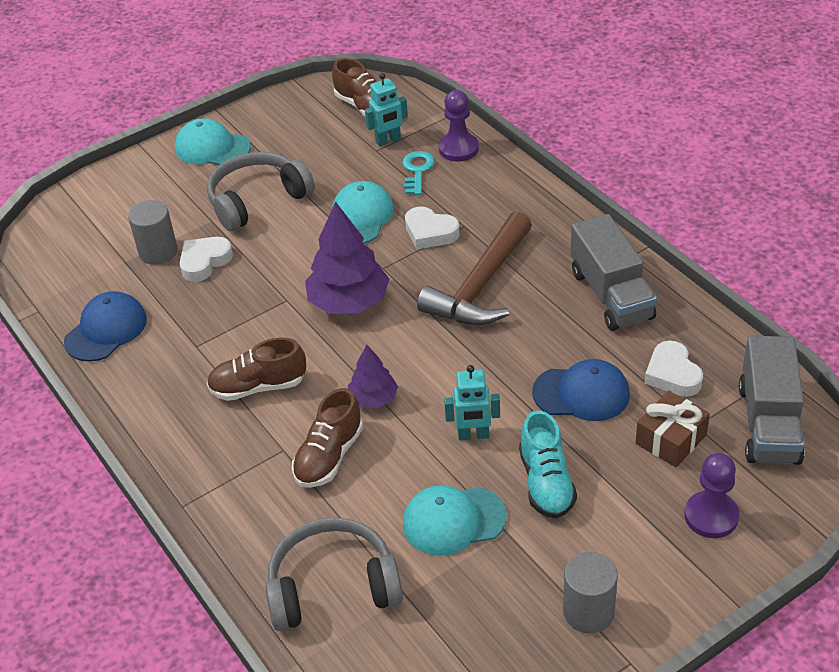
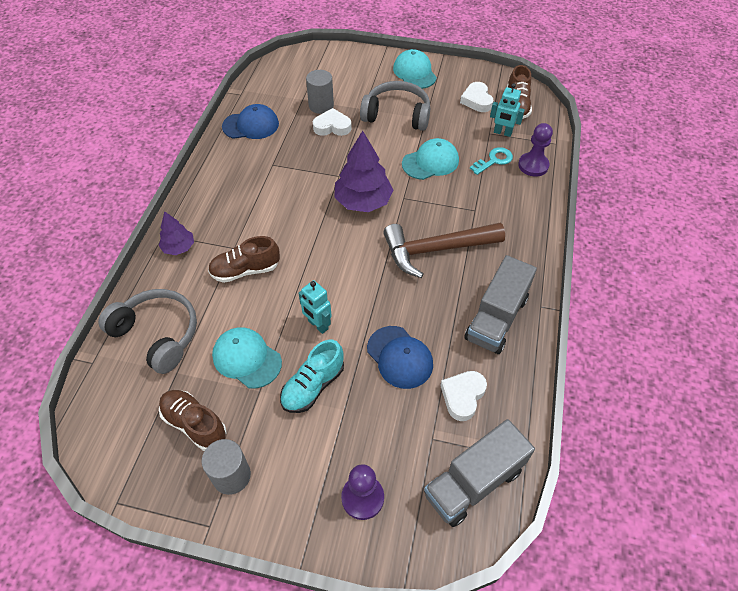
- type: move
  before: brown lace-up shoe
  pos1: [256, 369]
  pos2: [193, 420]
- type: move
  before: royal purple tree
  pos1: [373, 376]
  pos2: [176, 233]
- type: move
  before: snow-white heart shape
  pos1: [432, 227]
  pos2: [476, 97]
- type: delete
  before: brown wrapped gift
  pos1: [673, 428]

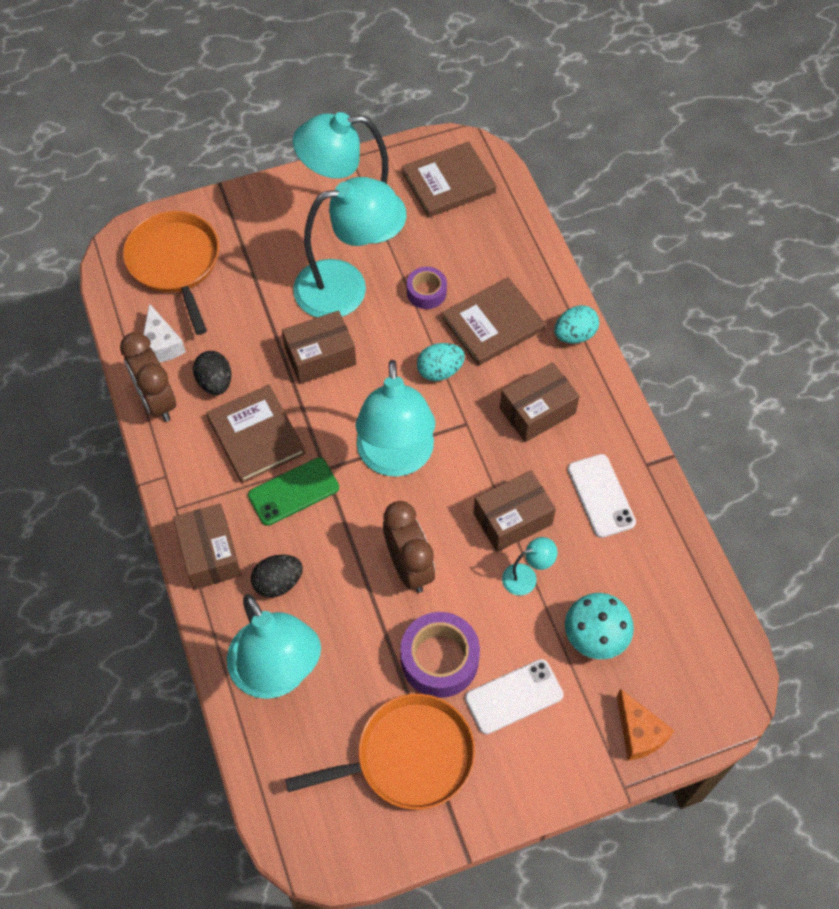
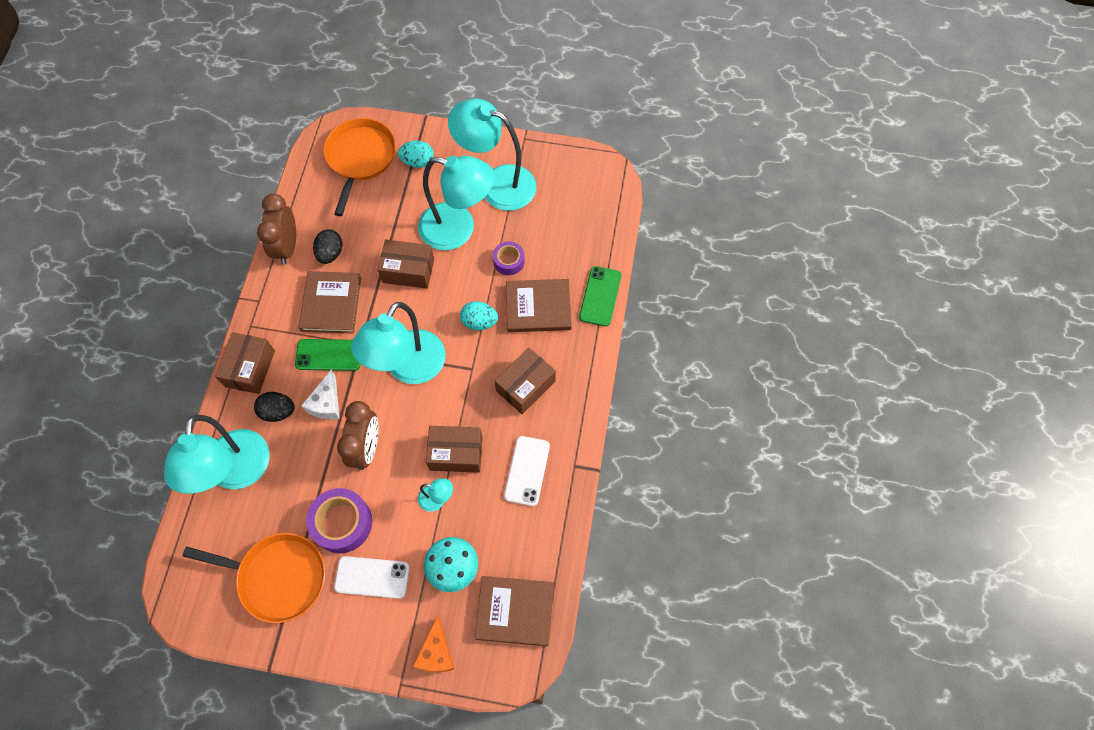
- type: move
  before: snow-white cheese wedge
  pos1: [164, 333]
  pos2: [320, 394]
- type: move
  before: brown book
  pos1: [449, 179]
  pos2: [514, 611]
- type: rotate
  before: brown package
  pos1: [540, 402]
  pos2: [525, 381]
  turn: -45
- type: move
  before: teal egg
  pos1: [576, 324]
  pos2: [416, 154]
- type: insert
  after: emerald smartphone
  pos2: [600, 296]

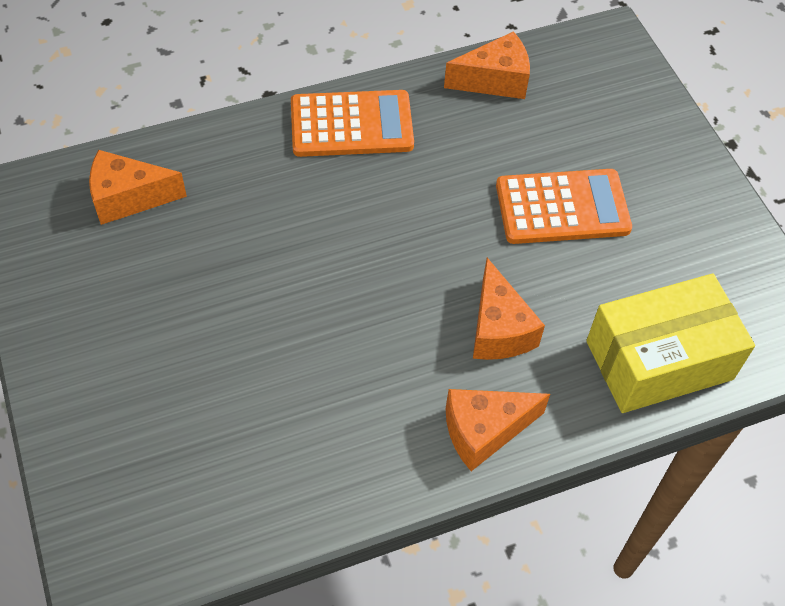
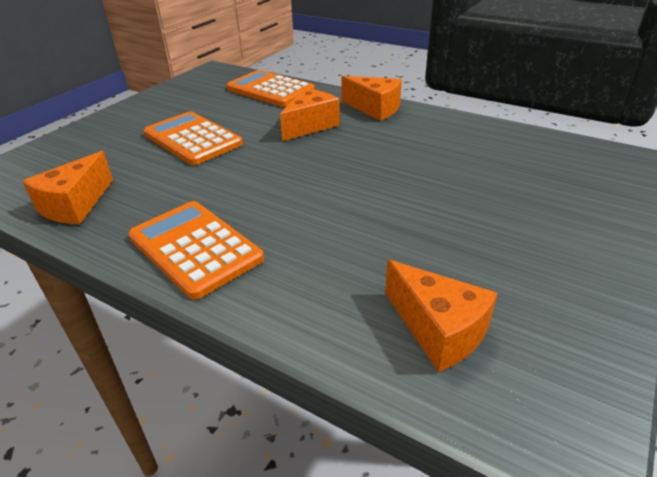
- type: rotate
  before: orange cheese wedge
  pos1: [487, 65]
  pos2: [67, 187]
  turn: -105
- type: replace
  before: bright yellow package
  after: orange adding machine
  pos1: [670, 343]
  pos2: [270, 88]

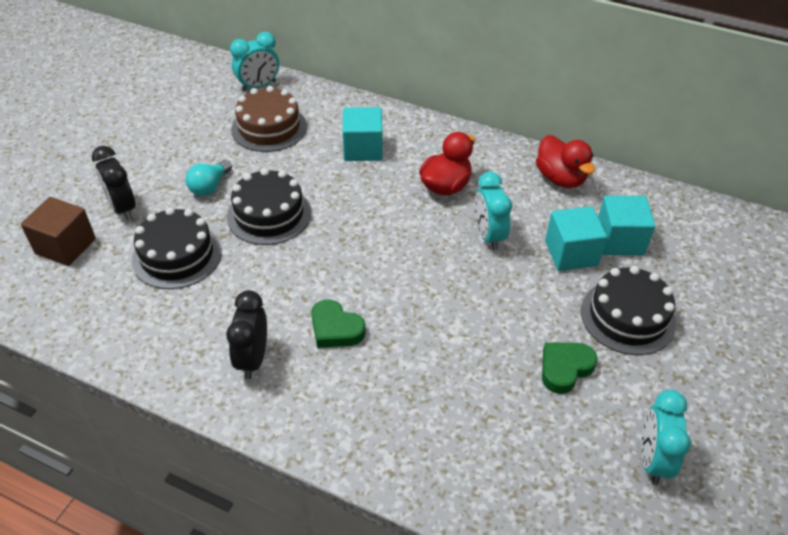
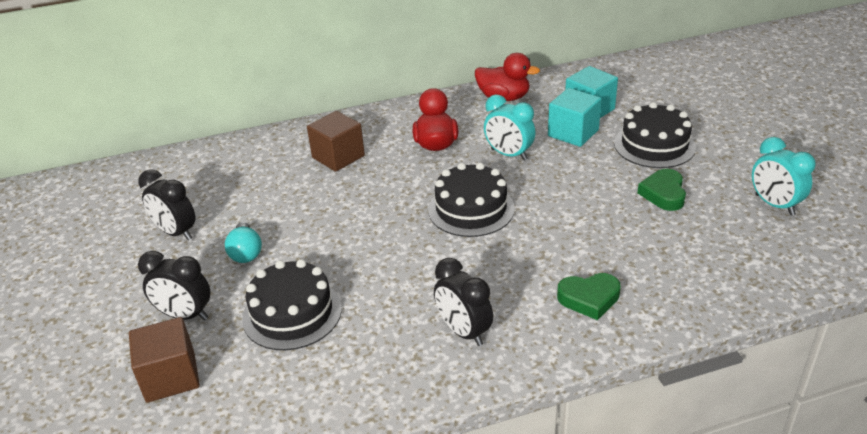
- type: move
  before: jet-black gateau
  pos1: [269, 206]
  pos2: [471, 200]
- type: delete
  before: teal alarm clock
  pos1: [254, 61]
- type: delete
  before: brown gateau
  pos1: [269, 119]
- type: move
  before: emerald heart shape
  pos1: [338, 323]
  pos2: [589, 296]
- type: recolor
  before: teal block
  after: brown block
  pos1: [362, 134]
  pos2: [336, 141]
- type: insert
  after: jet-black alarm clock
  pos2: [166, 205]

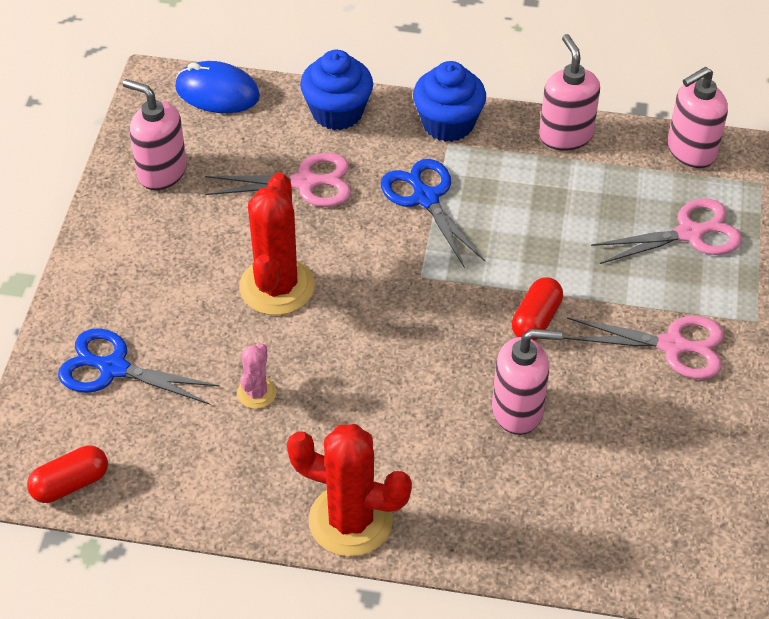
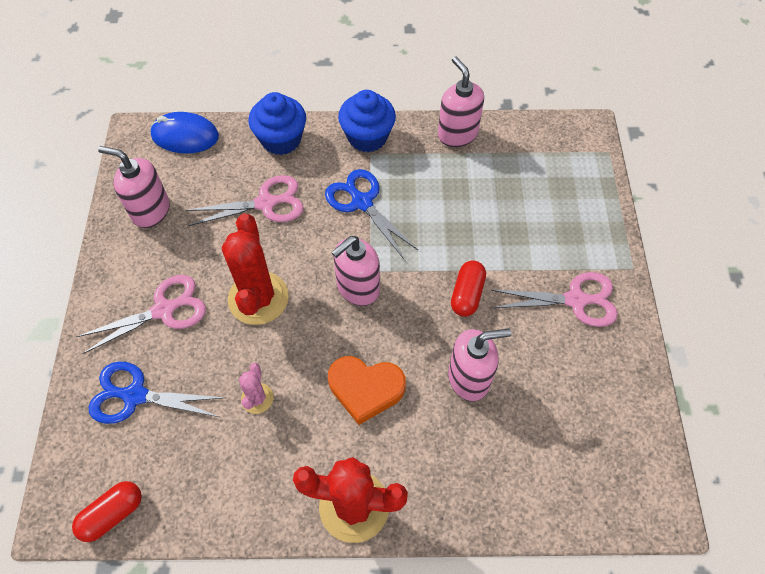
- type: move
  before: rose-pink pair of scissors
  pos1: [666, 231]
  pos2: [141, 314]
- type: move
  before: rose-pink soap dispenser
  pos1: [698, 117]
  pos2: [355, 271]
- type: insert
  after: orange heart shape
  pos2: [367, 390]

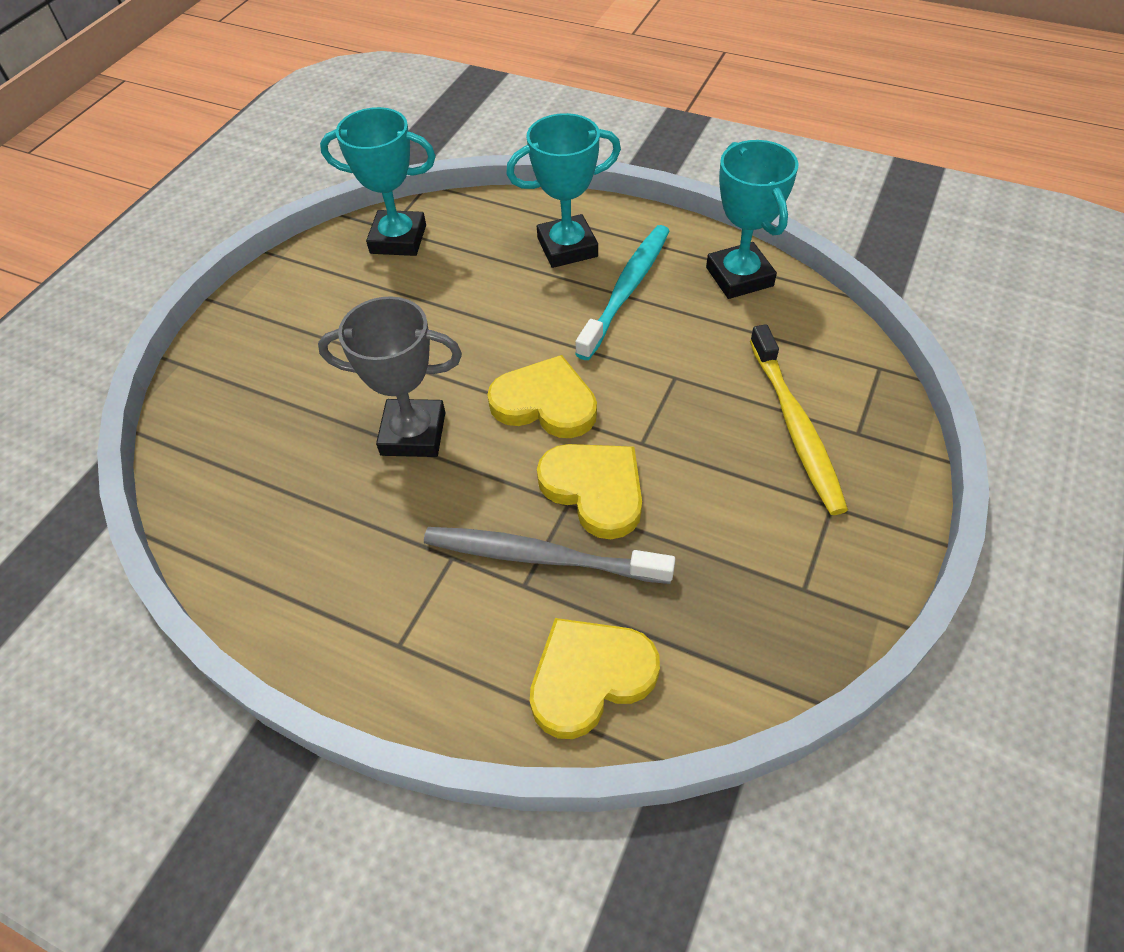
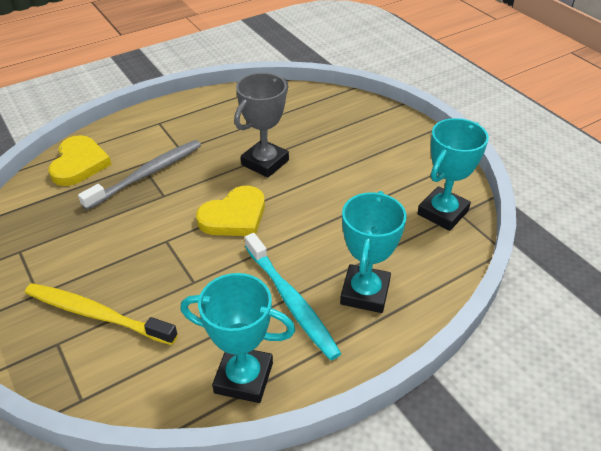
- type: delete
  before: bright yellow heart shape
  pos1: [589, 491]

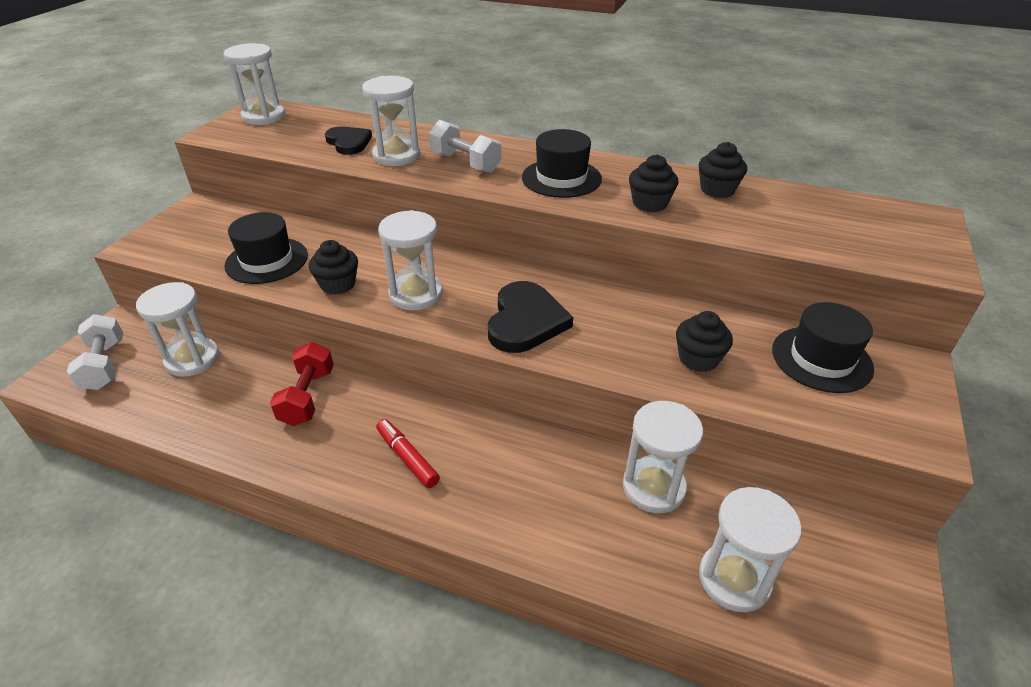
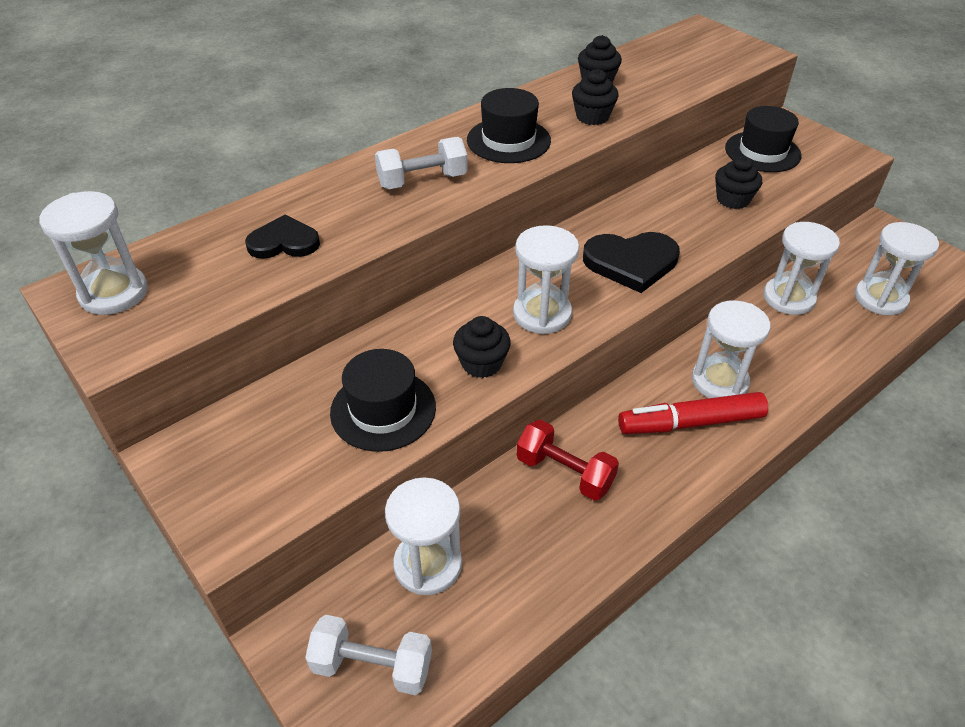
- type: move
  before: snow-white hourglass
  pos1: [391, 121]
  pos2: [731, 349]
- type: resize
  before: crimson marker pen
  pos1: [408, 453]
  pos2: [693, 413]
  scale: 1.58
- type: rotate
  before: jet-black heart shape
  pos1: [530, 317]
  pos2: [631, 262]
  turn: 135

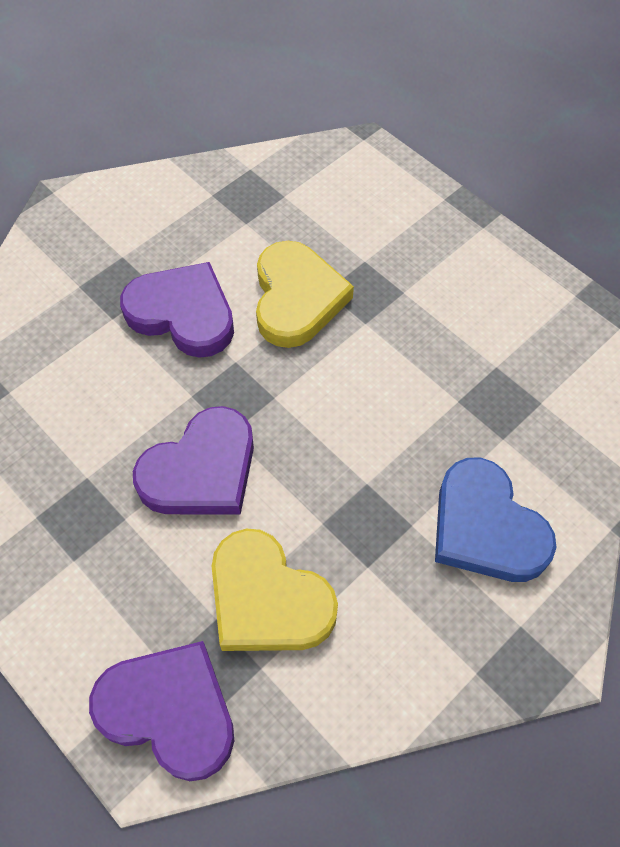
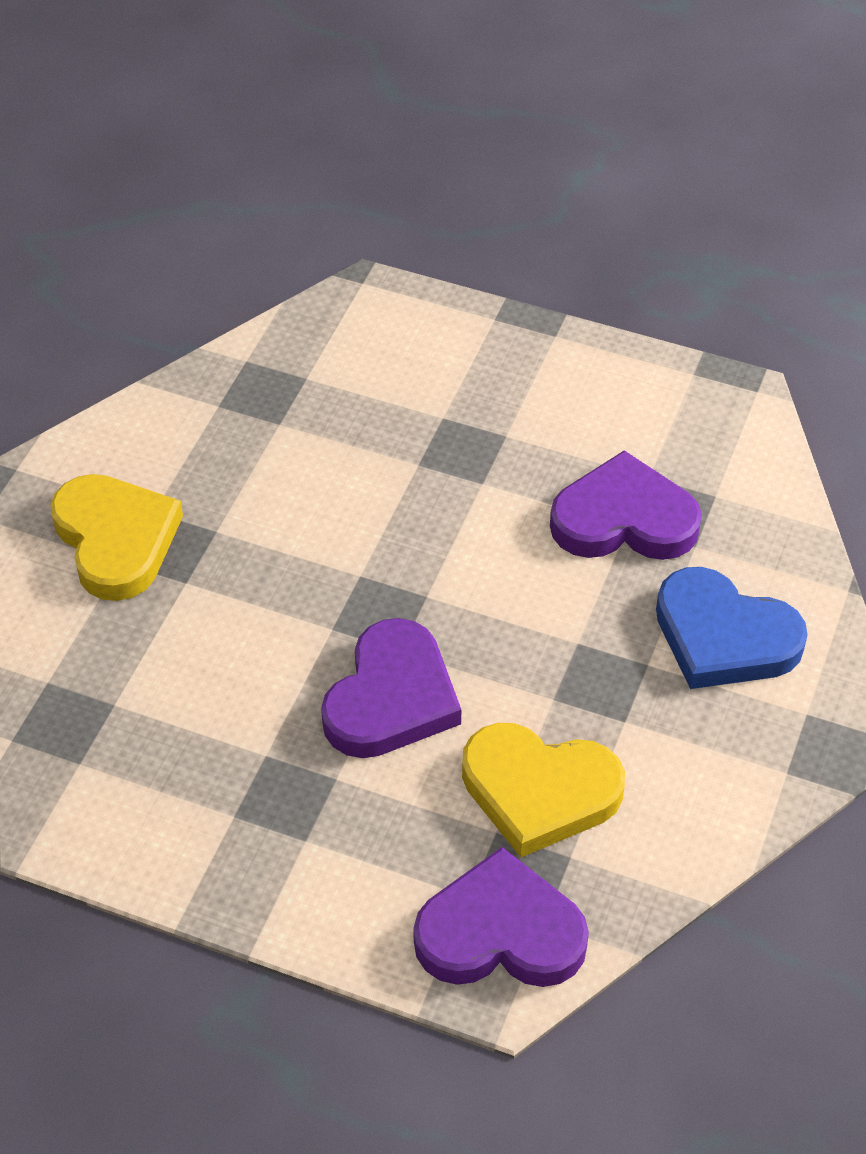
- type: move
  before: royal purple heart shape
  pos1: [177, 310]
  pos2: [626, 505]
- type: move
  before: bright yellow heart shape
  pos1: [305, 294]
  pos2: [117, 537]

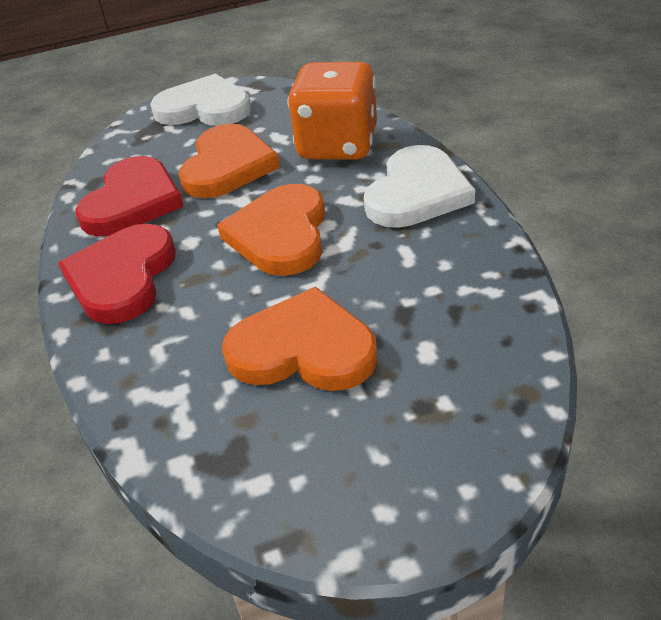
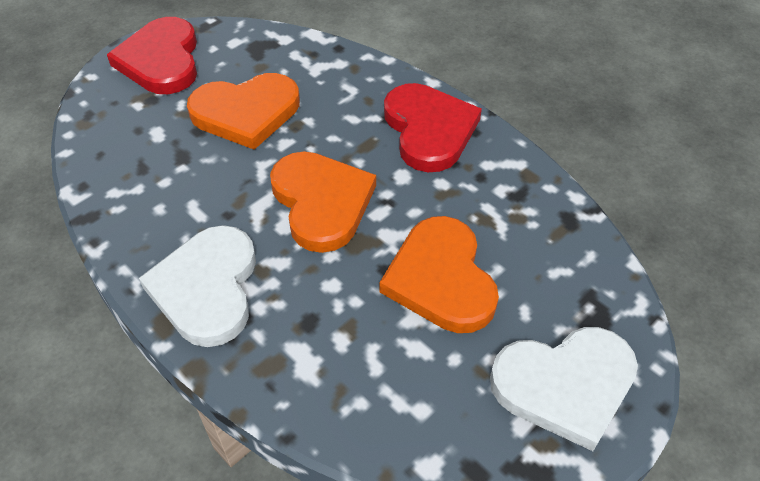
- type: move
  before: crimson heart shape
  pos1: [129, 196]
  pos2: [152, 55]
- type: delete
  before: orange game die
  pos1: [332, 111]

